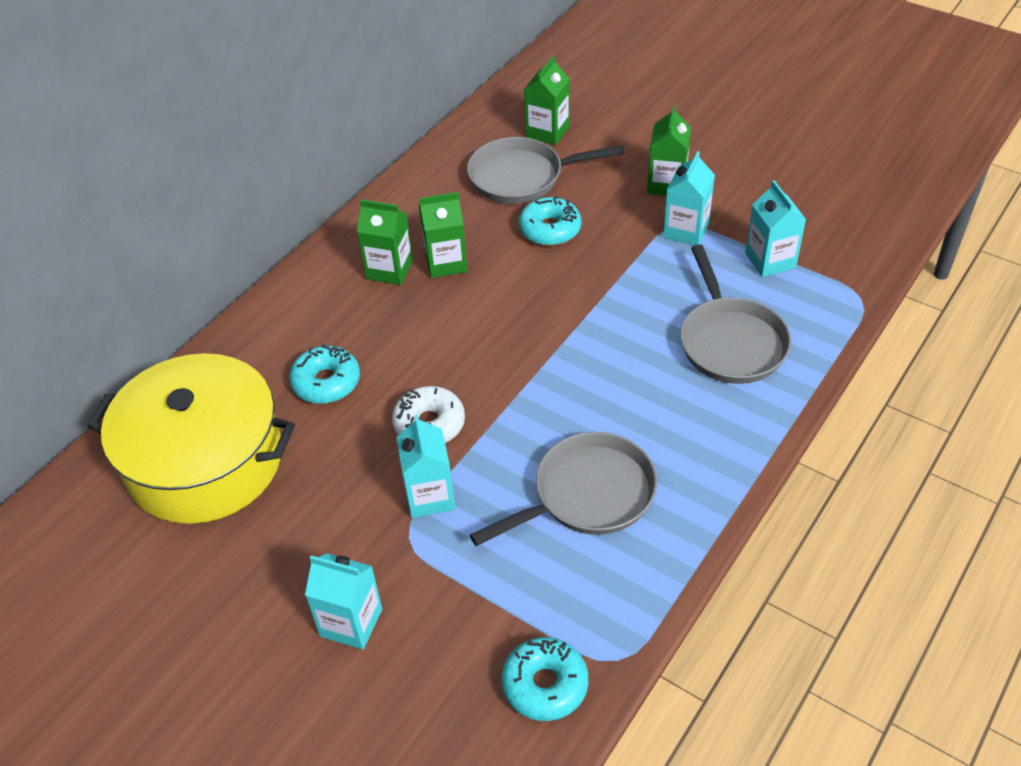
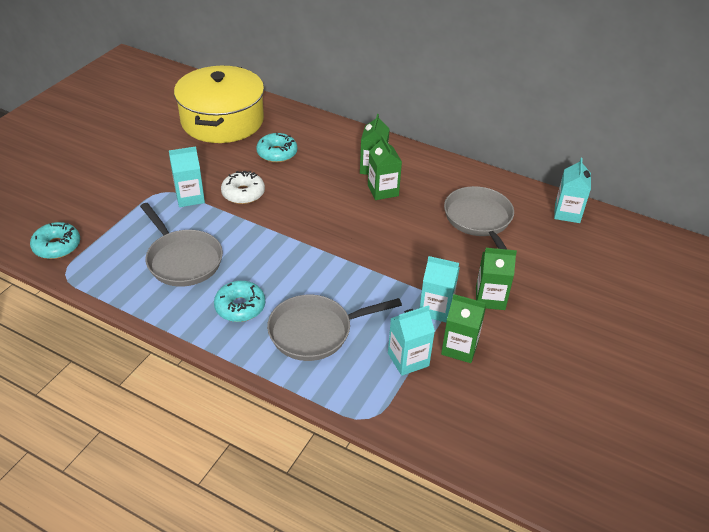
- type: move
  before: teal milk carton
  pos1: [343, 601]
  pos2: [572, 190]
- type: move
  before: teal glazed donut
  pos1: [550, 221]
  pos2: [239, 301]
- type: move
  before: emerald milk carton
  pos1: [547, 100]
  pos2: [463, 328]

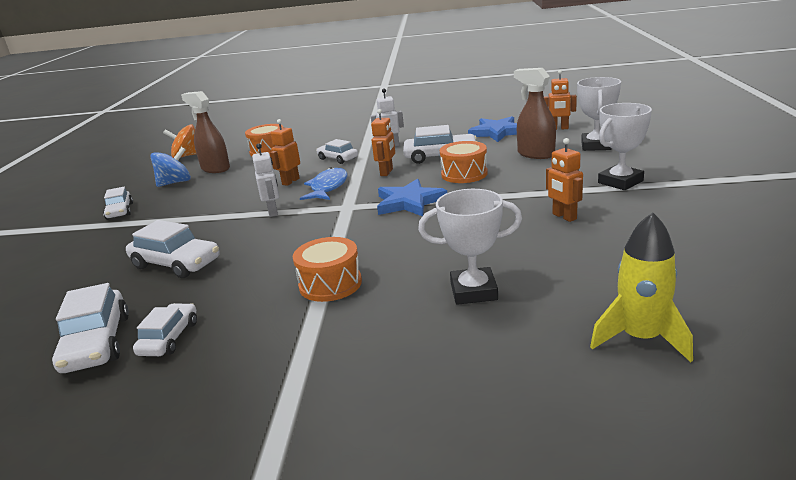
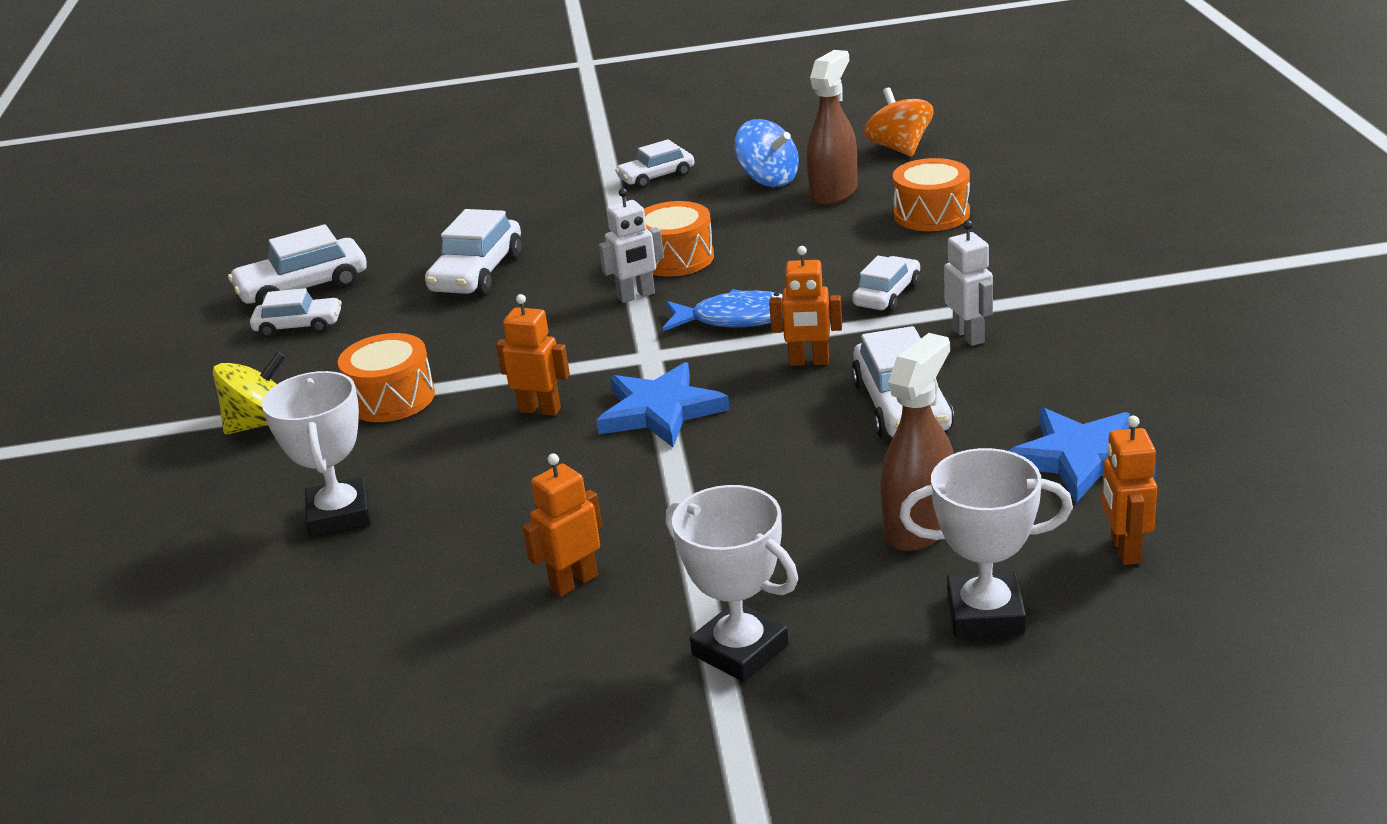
- type: move
  before: orange robot figure
  pos1: [285, 152]
  pos2: [533, 355]
- type: move
  before: orange toy drum
  pos1: [464, 162]
  pos2: [679, 239]
- type: delete
  before: bright yellow rocket
  pos1: [641, 287]
- type: insert
  after: bright yellow spinning top
  pos2: [249, 392]

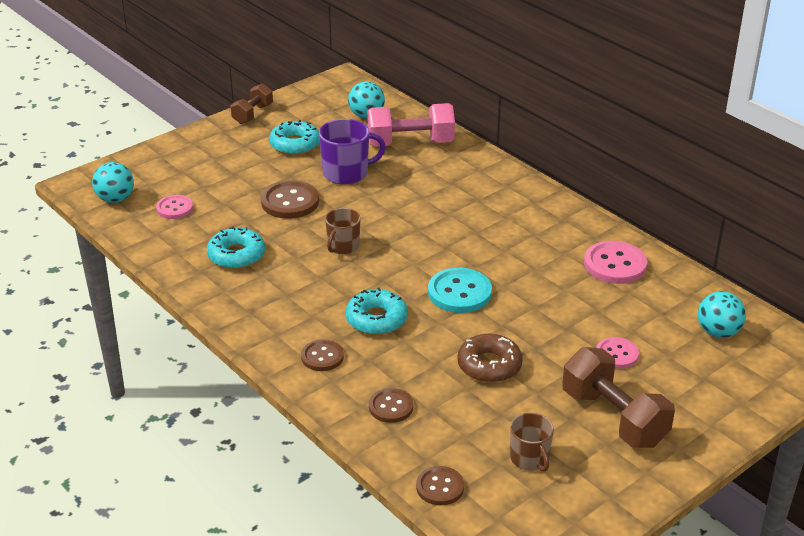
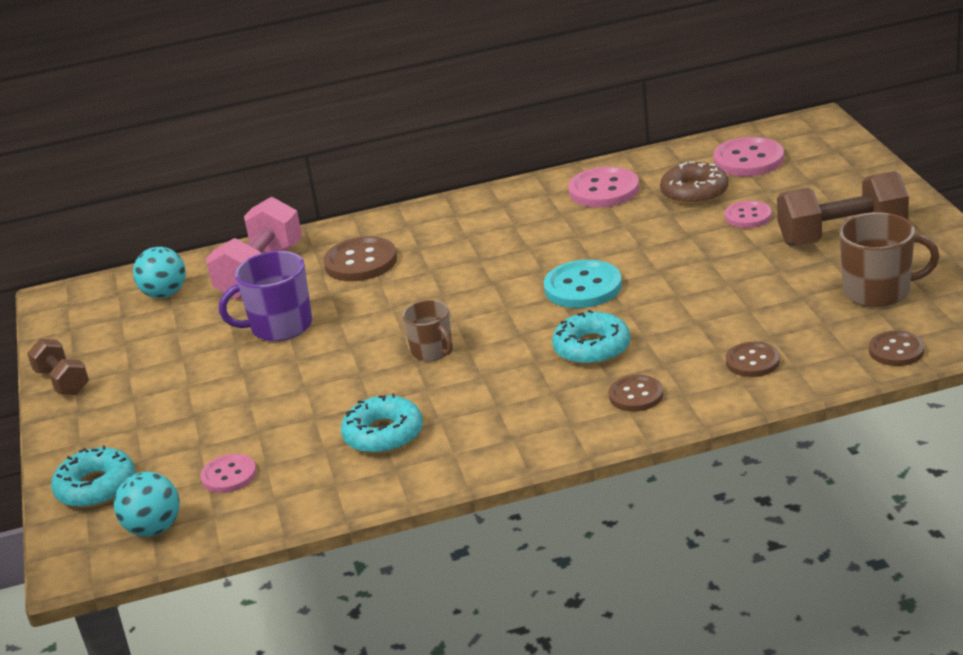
- type: move
  before: brown button
  pos1: [290, 200]
  pos2: [360, 258]
- type: move
  before: teal glazed donut
  pos1: [294, 137]
  pos2: [93, 476]
- type: rotate
  before: royal purple mug
  pos1: [352, 152]
  pos2: [265, 296]
  turn: -120
- type: move
  before: brown glazed donut
  pos1: [490, 358]
  pos2: [694, 183]
- type: resize
  before: brown mug
  pos1: [532, 442]
  pos2: [889, 259]
  scale: 1.54
- type: replace
  before: teal play ball
  after: rose-pink button
  pos1: [722, 314]
  pos2: [748, 156]

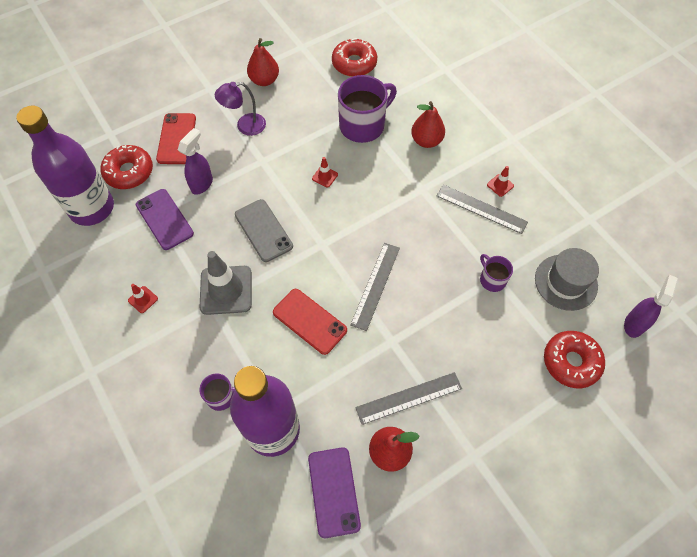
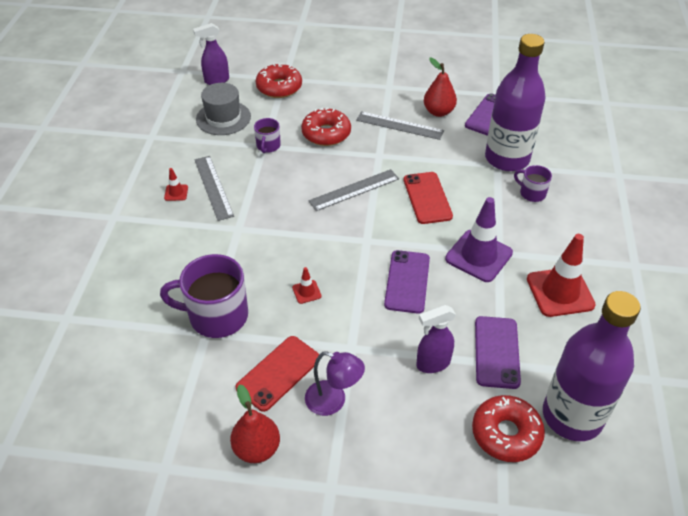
- type: resize
  before: crimson safety cone
  pos1: [143, 298]
  pos2: [561, 275]
  scale: 2.25
- type: move
  before: crimson smartphone
  pos1: [176, 138]
  pos2: [277, 374]
- type: recolor
  before: grey safety cone
  after: royal purple safety cone
  pos1: [226, 283]
  pos2: [479, 239]
- type: recolor
  before: grey smartphone
  after: royal purple smartphone
  pos1: [264, 230]
  pos2: [407, 282]
- type: move
  before: crimson glazed donut
  pos1: [354, 57]
  pos2: [326, 127]
- type: delete
  before: crimson pear fruit
  pos1: [428, 124]

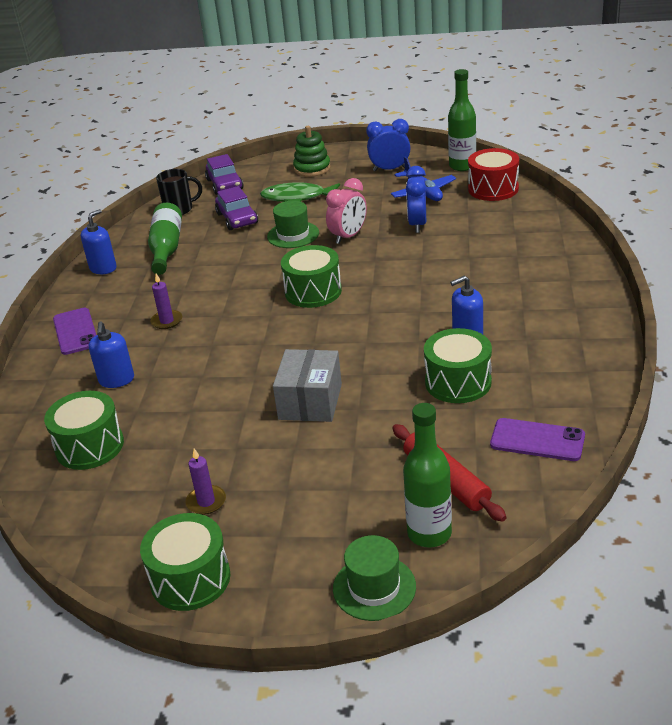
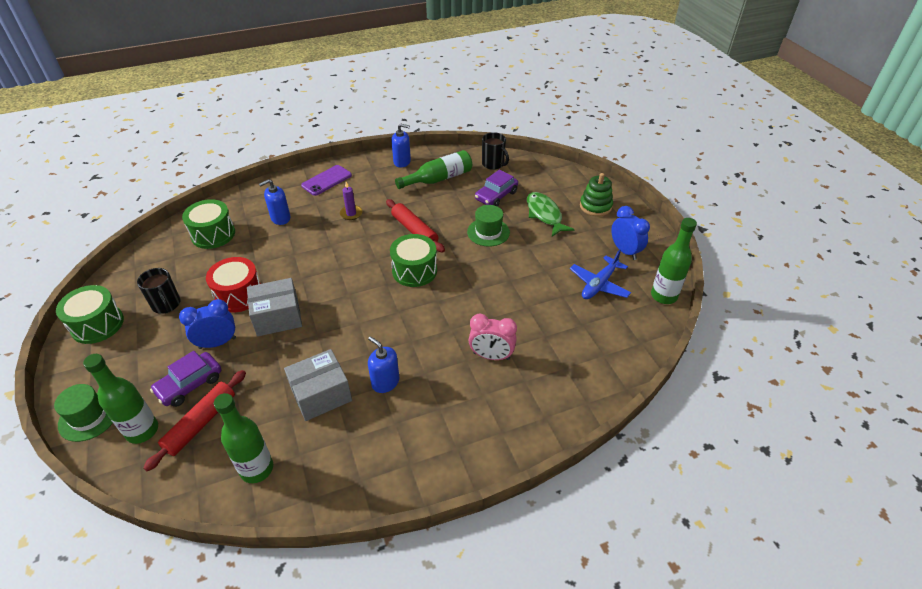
- type: replace
  before: royal purple pillar candle
  after: jet-black mug
  pos1: [206, 481]
  pos2: [159, 291]
- type: move
  before: royal purple toy car
  pos1: [224, 174]
  pos2: [185, 379]
- type: move
  before: rose-pink alarm clock
  pos1: [346, 211]
  pos2: [493, 337]
- type: move
  before: blue alarm clock
  pos1: [416, 199]
  pos2: [207, 324]
- type: replace
  before: emerald toy drum
  after: grey package
  pos1: [458, 365]
  pos2: [318, 385]
- type: move
  before: crimson toy drum
  pos1: [493, 174]
  pos2: [233, 285]
- type: replace
  before: royal purple smartphone
  after: emerald bottle
  pos1: [537, 439]
  pos2: [243, 438]
- type: insert
  after: crimson pastry roller
  pos2: [415, 226]

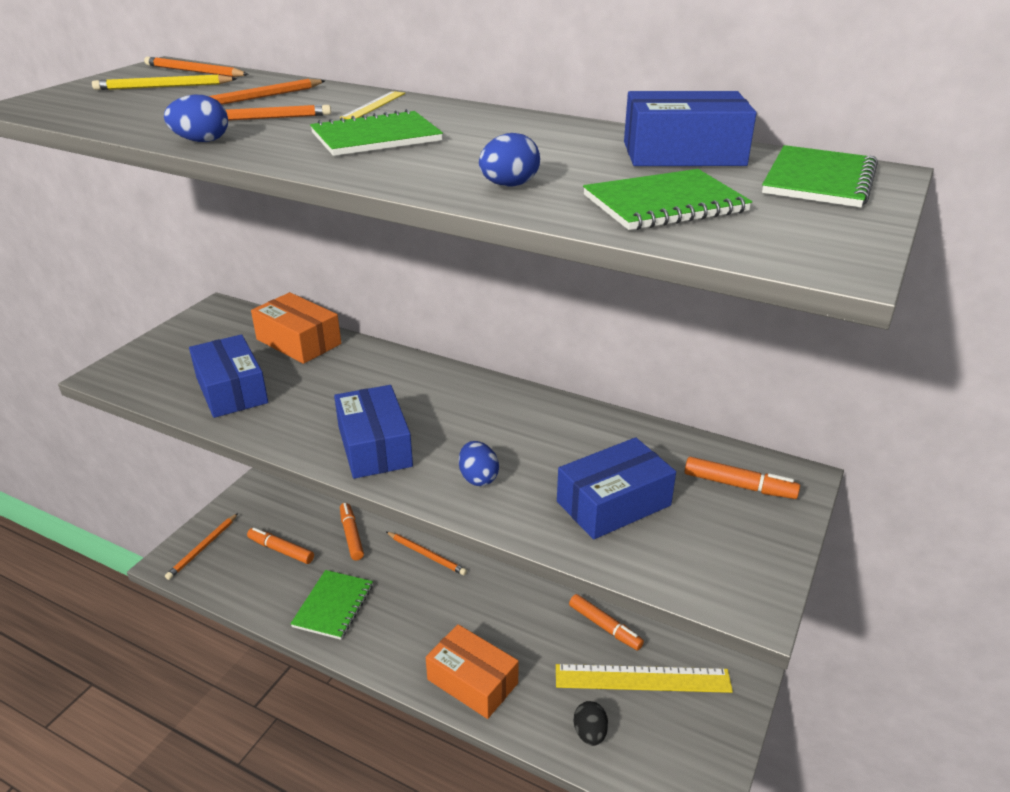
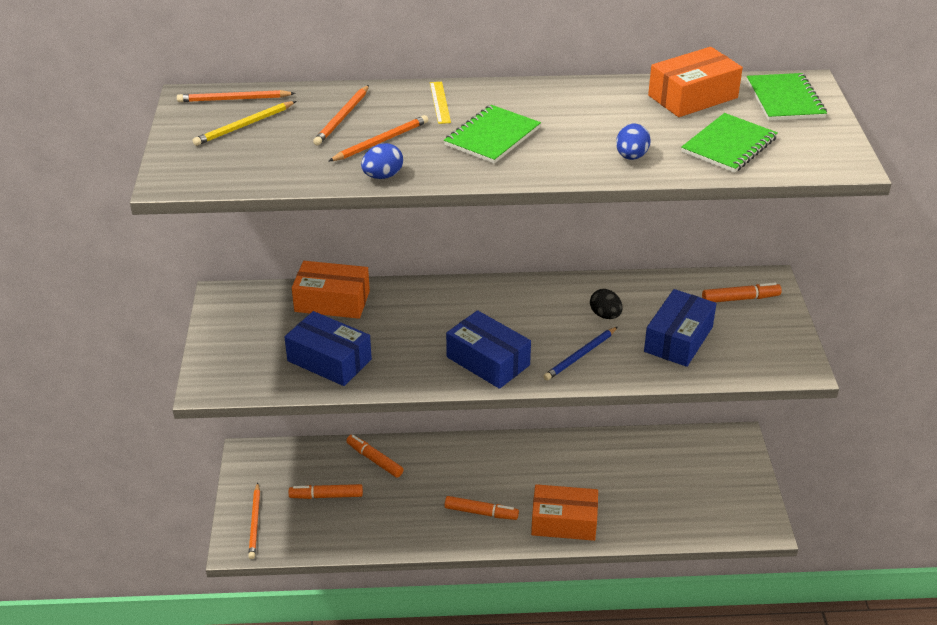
- type: delete
  before: emerald notepad
  pos1: [331, 605]
- type: delete
  before: orange lead pencil
  pos1: [426, 553]
- type: replace
  before: blue egg
  after: blue lead pencil
  pos1: [479, 463]
  pos2: [580, 354]
- type: delete
  before: bright yellow ruler
  pos1: [644, 678]
- type: move
  before: orange marker pen
  pos1: [606, 622]
  pos2: [482, 508]
- type: move
  before: jet-black egg
  pos1: [591, 723]
  pos2: [606, 304]
- type: recolor
  before: blue package
  after: orange package
  pos1: [690, 128]
  pos2: [695, 82]

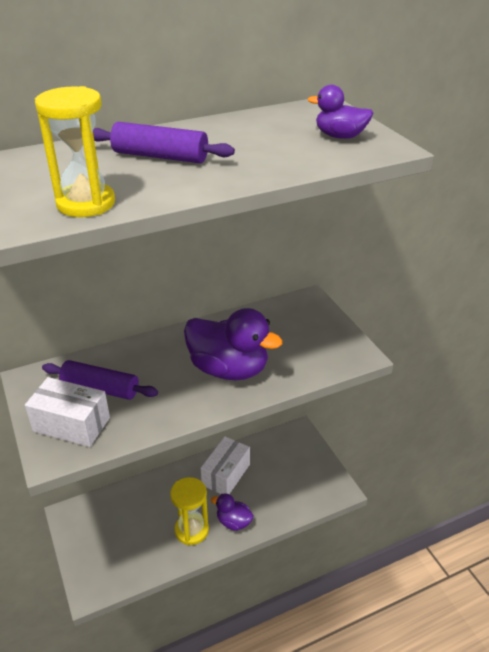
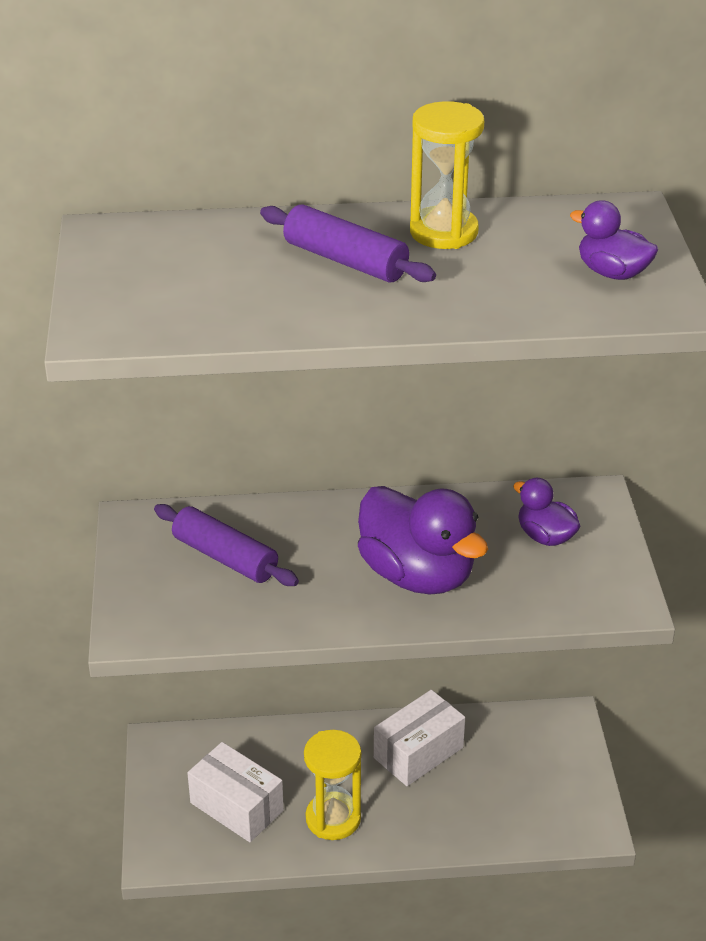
- type: move
  before: snow-white package
  pos1: [67, 412]
  pos2: [235, 792]
- type: move
  before: bright yellow hourglass
  pos1: [75, 151]
  pos2: [447, 175]
- type: move
  before: royal purple rubber duck
  pos1: [232, 512]
  pos2: [546, 512]

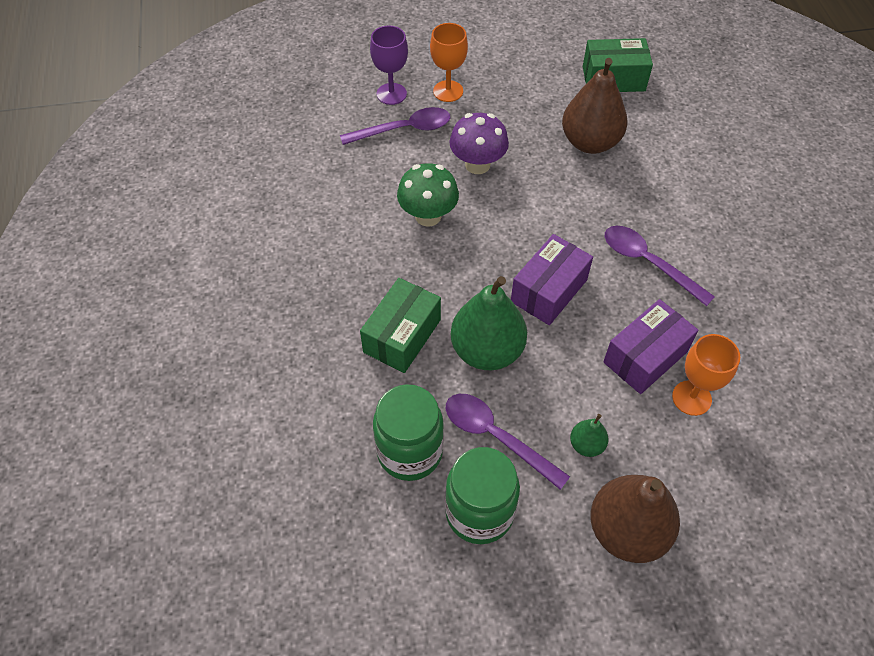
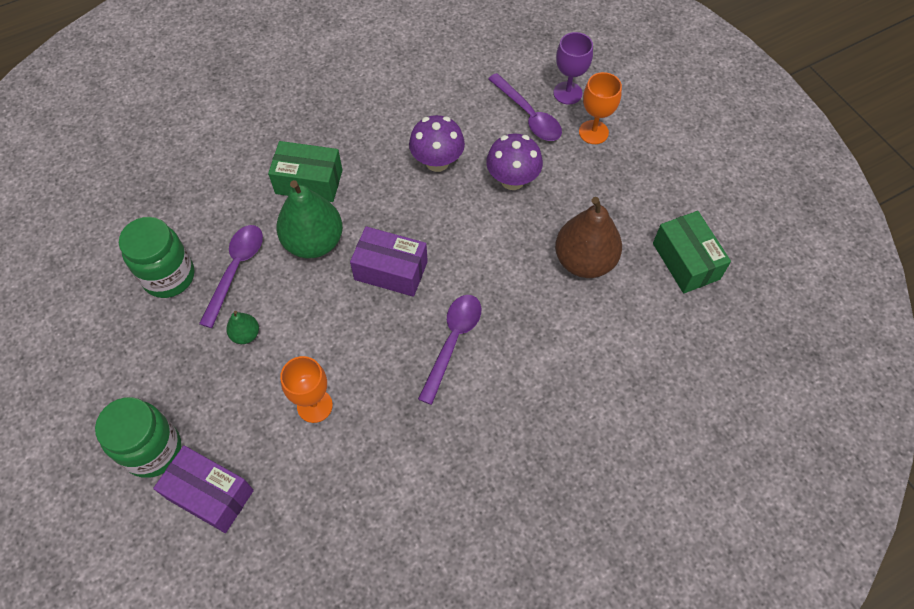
- type: move
  before: emerald jar
  pos1: [408, 432]
  pos2: [138, 437]
- type: recolor
  before: emerald mushroom
  after: royal purple mushroom
  pos1: [428, 195]
  pos2: [437, 143]
- type: delete
  before: brown pear fruit
  pos1: [635, 519]
- type: move
  before: royal purple package
  pos1: [651, 346]
  pos2: [203, 489]

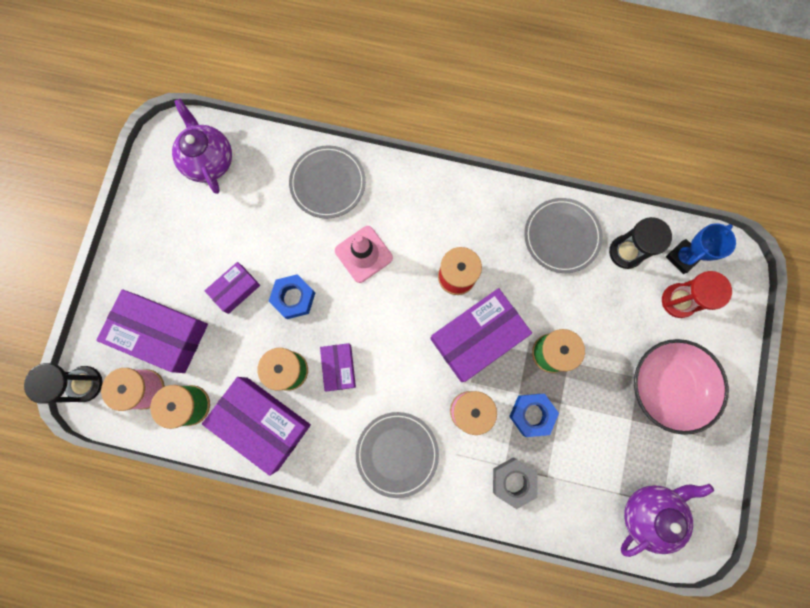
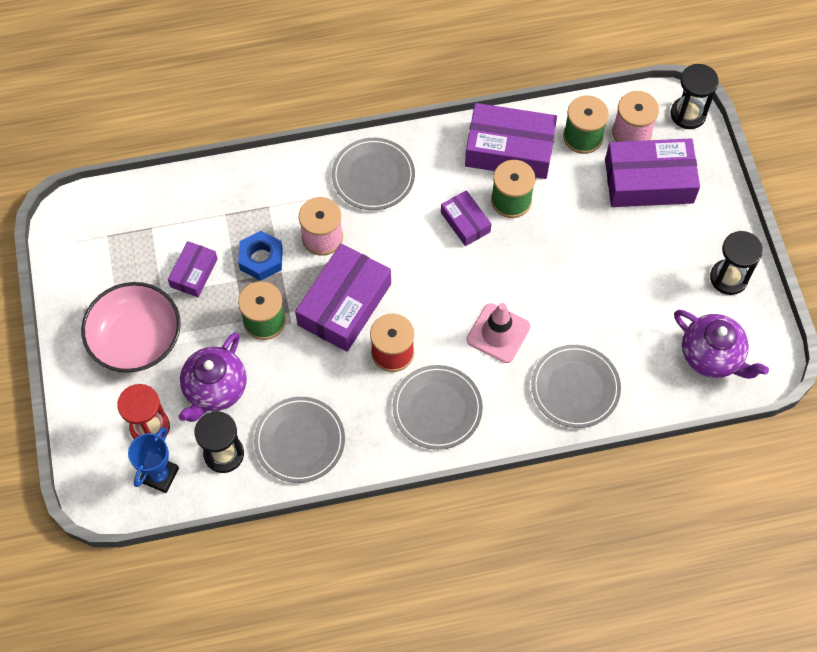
- type: move
  before: royal purple package
  pos1: [232, 288]
  pos2: [193, 269]
- type: delete
  before: blue hex nut
  pos1: [292, 296]
- type: delete
  before: grey hex nut
  pos1: [515, 483]
- type: move
  before: royal purple tea pot
  pos1: [667, 520]
  pos2: [212, 377]
- type: insert
  after: grey dinner plate
  pos2: [438, 407]
- type: insert
  after: jet-black hourglass
  pos2: [736, 263]

